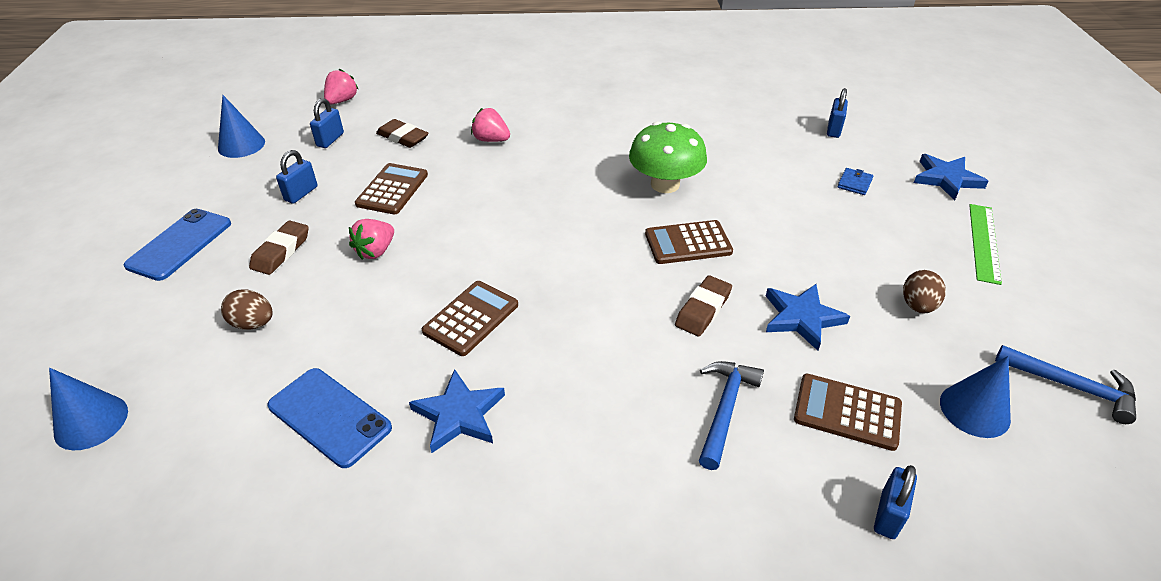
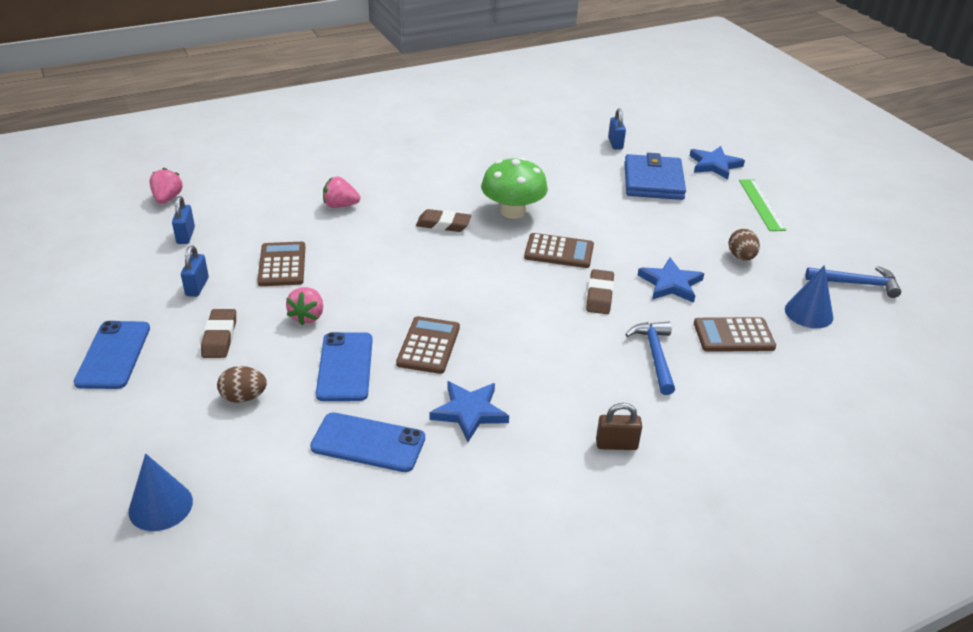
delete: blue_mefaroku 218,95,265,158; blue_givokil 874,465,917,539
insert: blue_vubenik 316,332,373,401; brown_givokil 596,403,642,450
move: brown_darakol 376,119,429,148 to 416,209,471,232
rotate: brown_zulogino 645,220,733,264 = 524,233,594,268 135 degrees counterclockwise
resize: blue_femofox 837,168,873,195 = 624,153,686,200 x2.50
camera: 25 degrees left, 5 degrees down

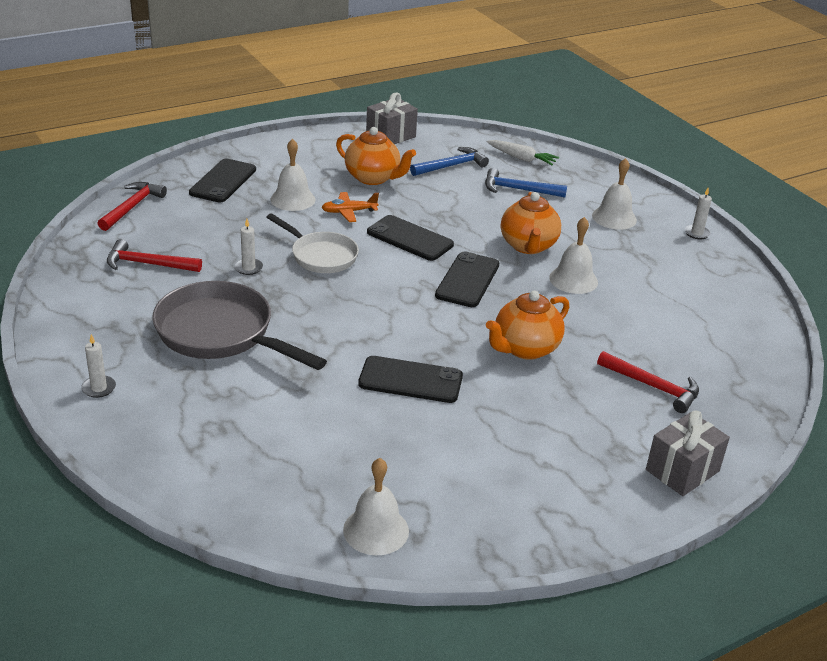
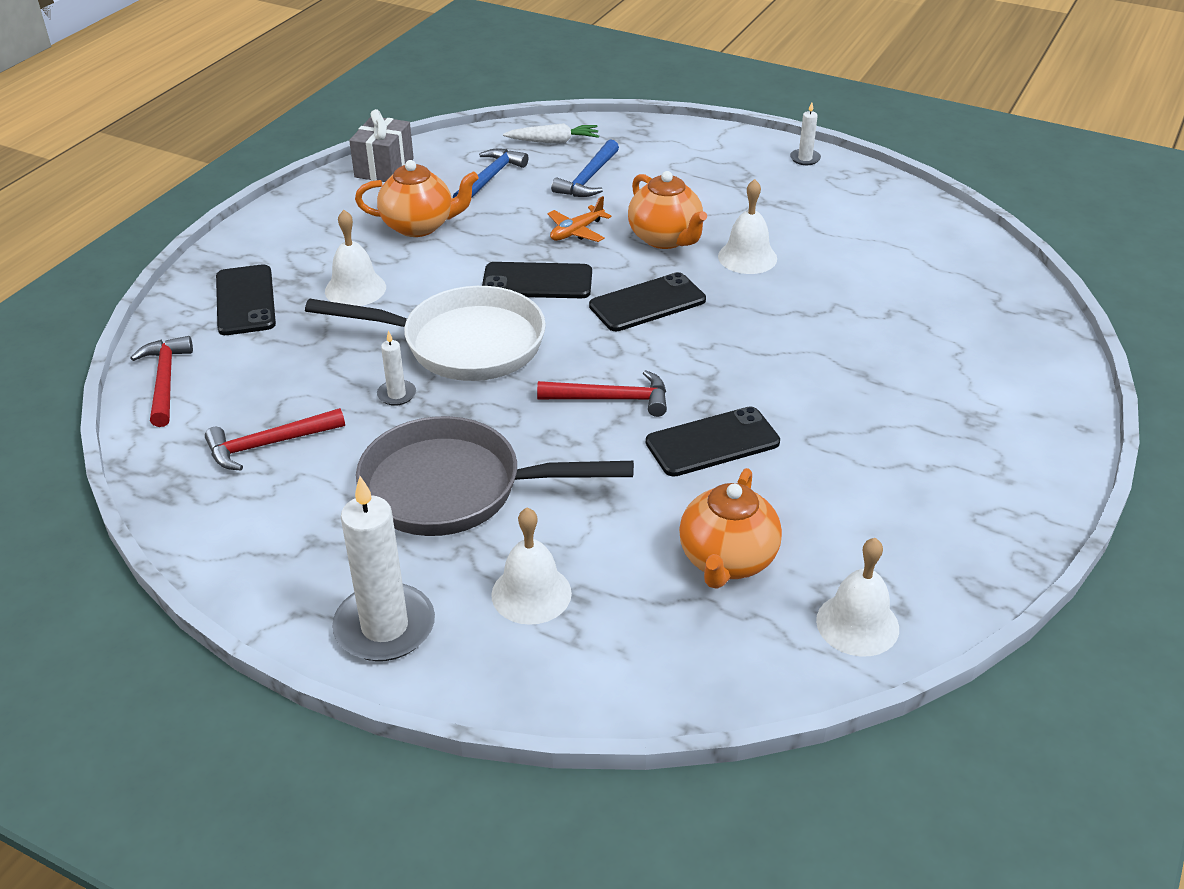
delete: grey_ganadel 646,410,730,496
move: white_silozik 592,158,637,230 to 491,508,572,625; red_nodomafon 597,351,699,413 to 537,370,667,417; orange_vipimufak 321,192,379,222 to 548,196,611,242; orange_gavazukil 486,291,569,360 to 679,468,782,589
rotate: blue_nodomafon 485,168,567,197 = 551,139,619,197 45 degrees counterclockwise; black_vubenik 435,251,500,307 = 589,272,706,331 75 degrees clockwise
resize: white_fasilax 266,213,359,273 = 305,286,546,381 x1.59; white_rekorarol 81,334,116,398 = 332,476,435,661 x2.14
camera: 30 degrees left, 5 degrees up

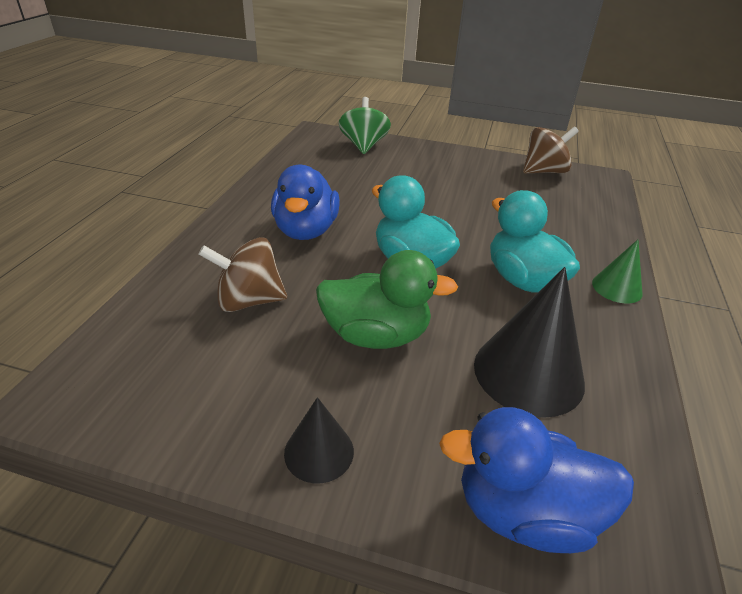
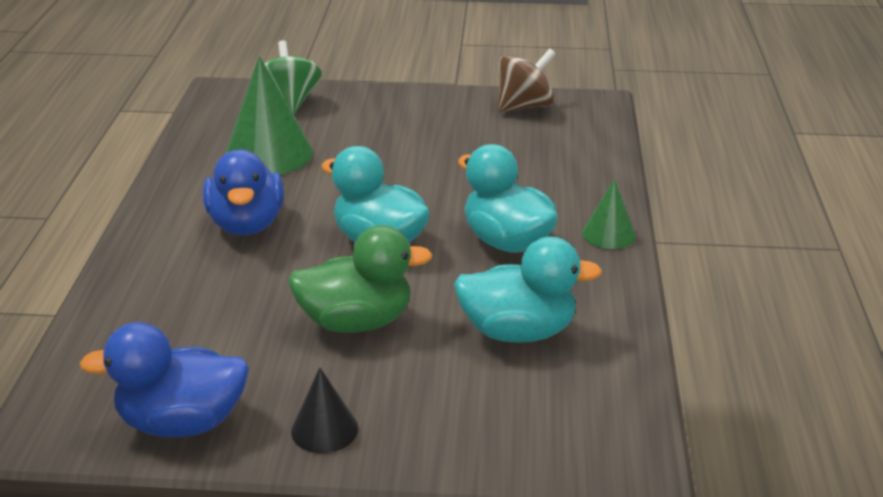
delete: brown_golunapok 198,237,287,312
insert: green_mefaroku 225,56,313,174
move: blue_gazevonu 439,407,634,553 to 80,322,249,438
replace: black_mefaroku 474,267,585,418 to turquoise_gazevonu 454,237,602,343
camera: 10 degrees left, 5 degrees down

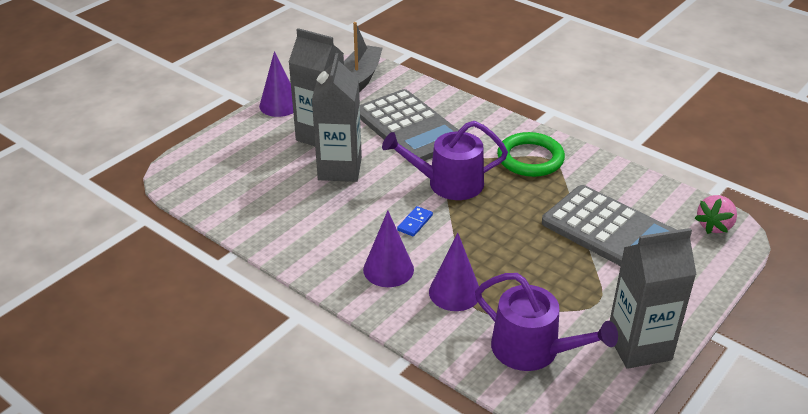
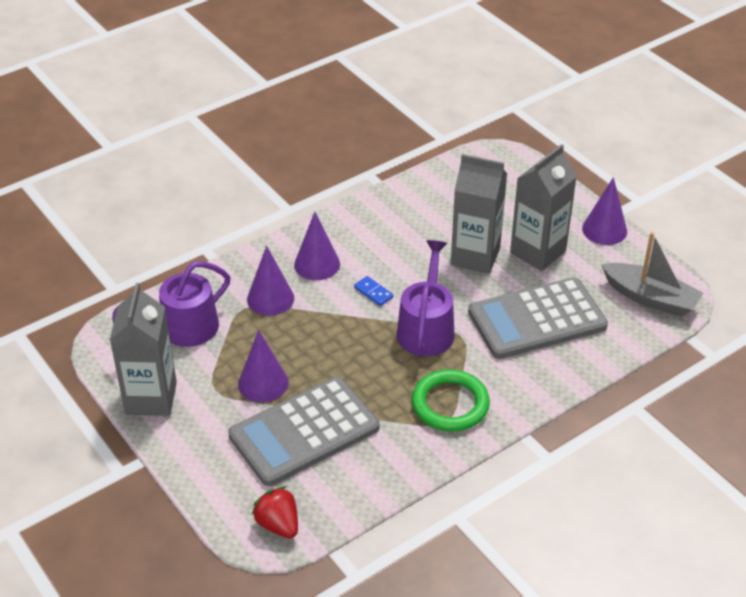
insert: purple_mefaroku 238,330,289,402
recolor: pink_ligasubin 695,195,737,234 to red_ligasubin 252,486,298,539
camera: 105 degrees right, 5 degrees up

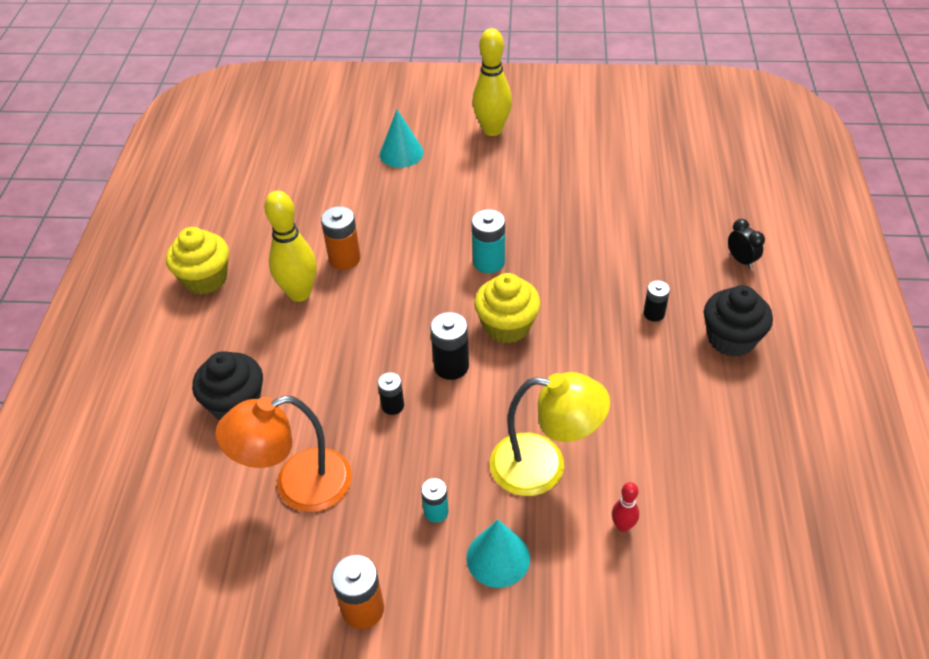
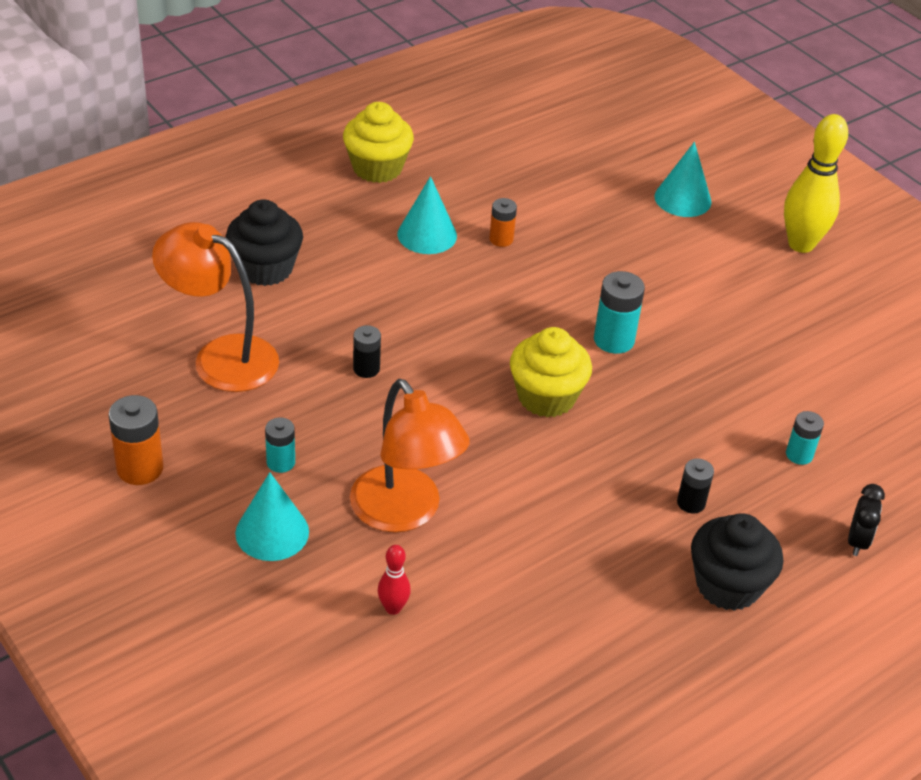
delete: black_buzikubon 430,312,469,380
insert: turquoise_buzikubon 786,411,824,465
replace: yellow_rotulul 264,191,317,302 to turquoise_mefaroku 397,176,457,254
recolor: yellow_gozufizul 490,372,610,496 to orange_gozufizul 350,379,470,532
resize: orange_buzikubon 321,206,361,270 = 489,198,517,247 x0.63
camera: 45 degrees right, 5 degrees down

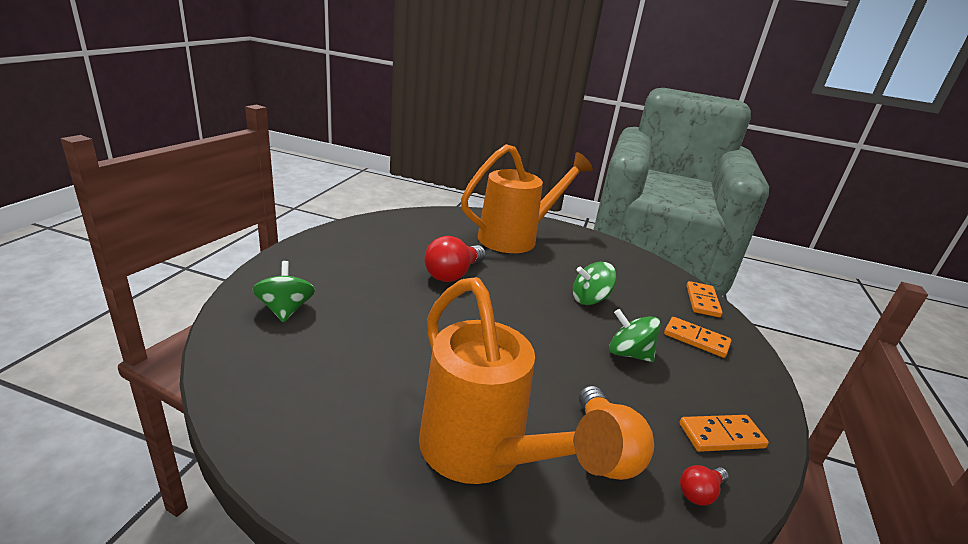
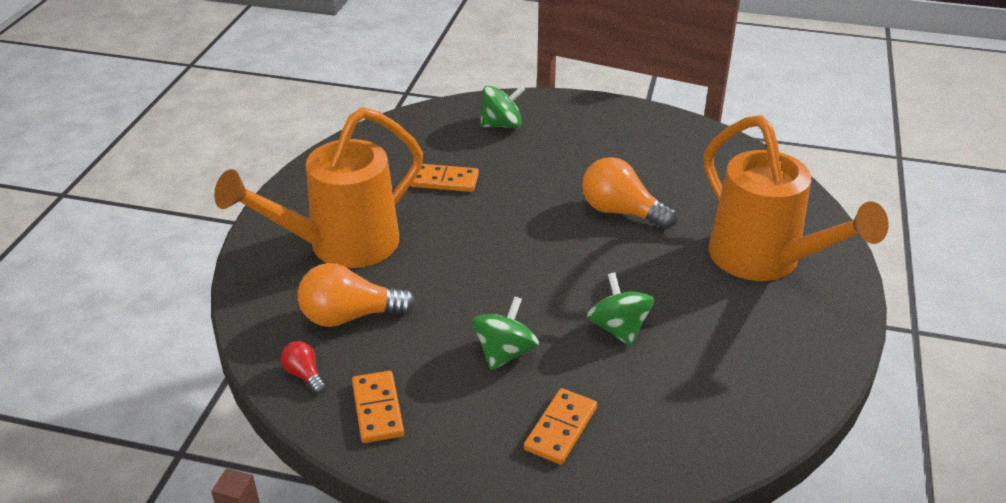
move: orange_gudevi 687,281,723,317 to 410,164,479,192
recolor: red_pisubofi 424,236,486,282 to orange_pisubofi 582,157,677,230
camera: 90 degrees right, 10 degrees up

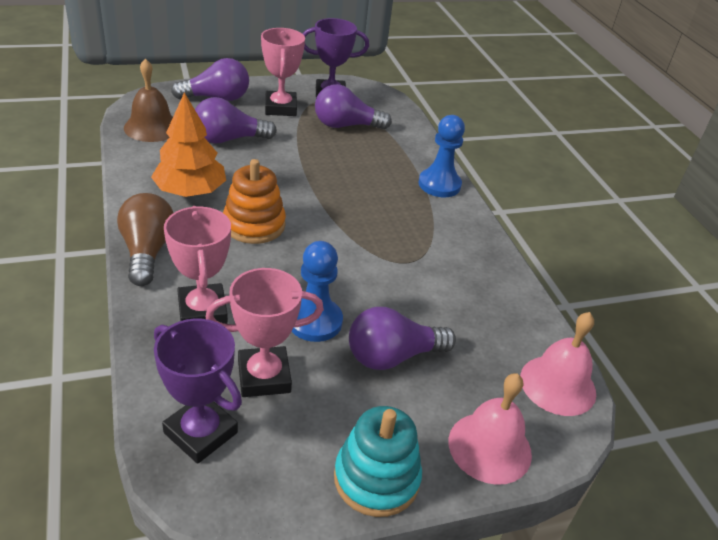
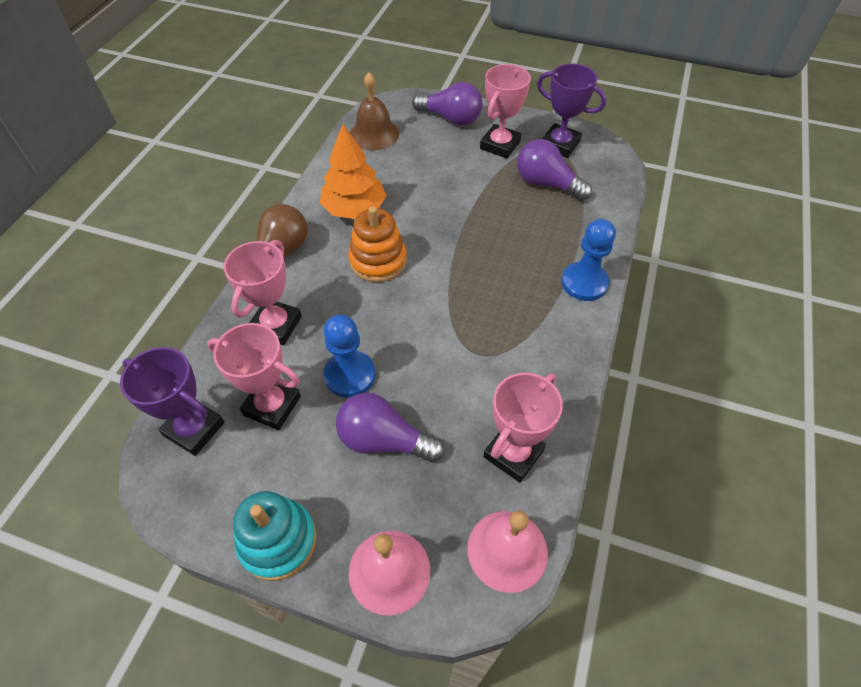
delete: purple_pisubofi 195,97,277,144
insert: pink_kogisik 483,373,563,482
rotate: purple_kogisik 154,319,242,464 = 120,347,225,456 45 degrees counterclockwise
camera: 40 degrees right, 15 degrees up

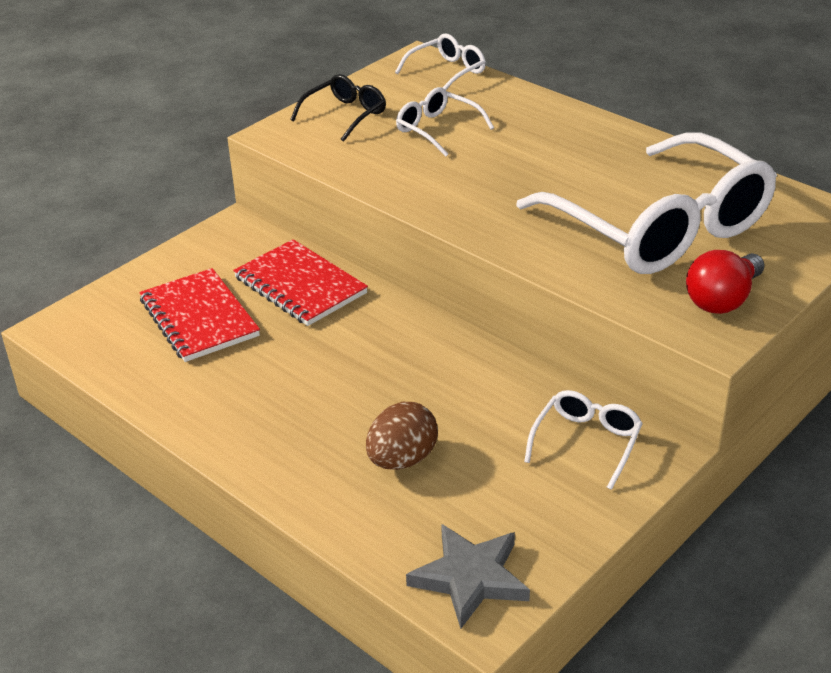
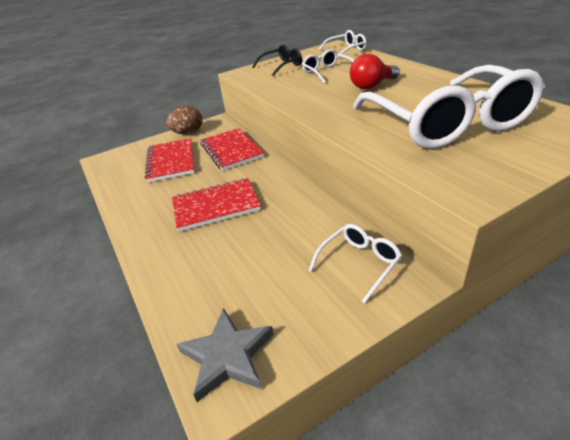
insert: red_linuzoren 172,178,261,232
move: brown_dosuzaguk 366,402,438,470 to 166,106,202,134; red_pisubofi 686,250,765,314 to 350,54,400,89
camera: 20 degrees right, 0 degrees up

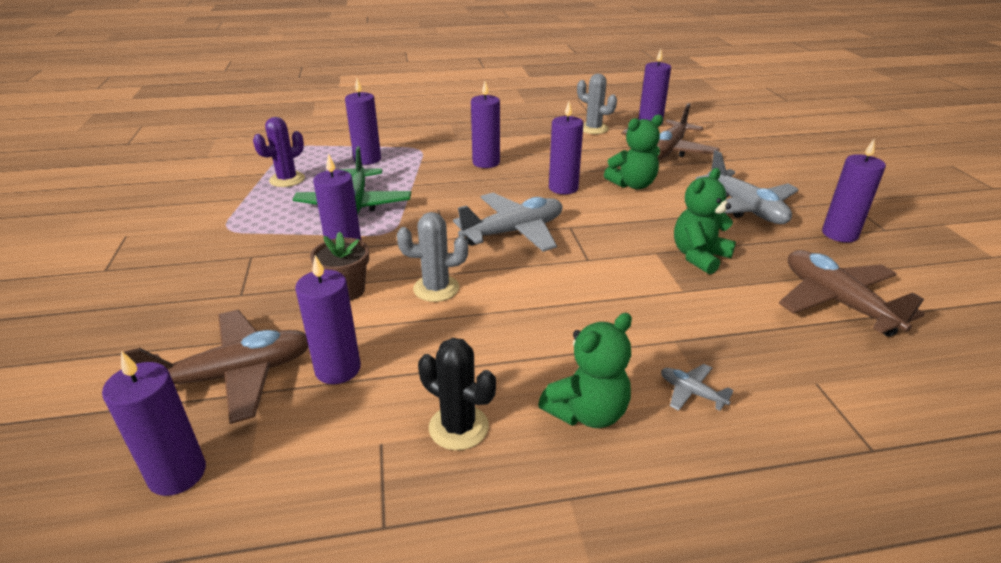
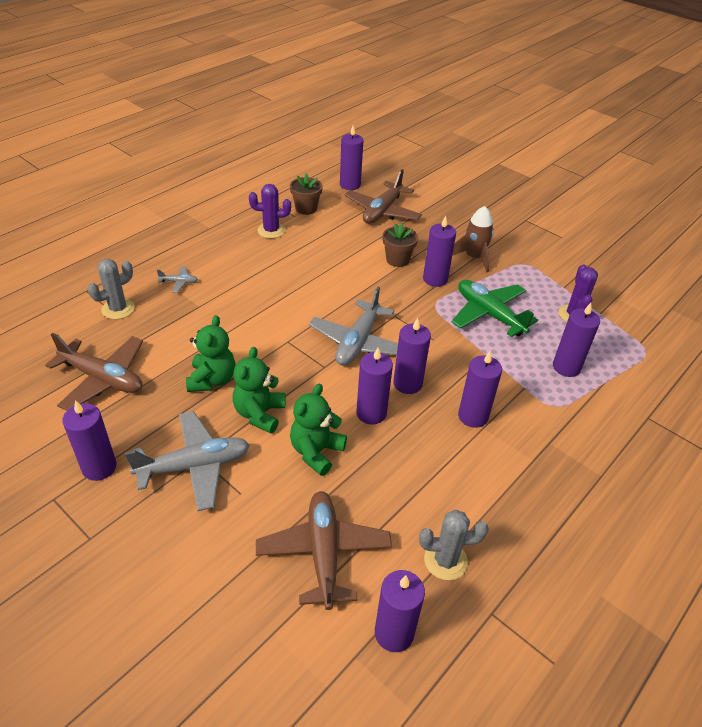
insert: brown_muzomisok 290,173,323,215; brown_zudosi 453,206,494,272
move: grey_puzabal 397,212,468,302 to 88,259,135,319; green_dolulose 538,313,632,428 to 233,347,285,433; purple_rekorarol 295,255,361,384 to 393,318,431,394
recolor: black_puzabal 418,338,496,450 to purple_puzabal 249,184,291,239
rotate: grey_vipimufak 696,150,799,224 = 125,411,250,511 135 degrees clockwise
camera: 140 degrees right, 10 degrees up

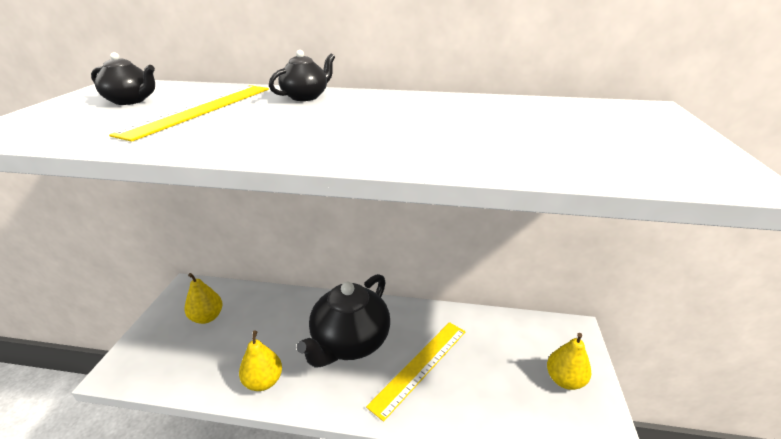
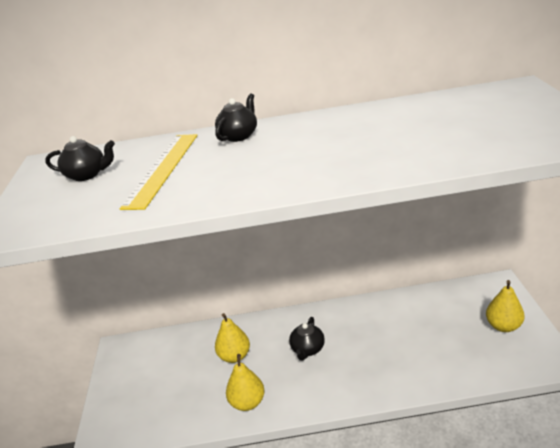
delete: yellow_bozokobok 366,322,466,422
move: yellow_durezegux 185,273,223,324 to 215,313,250,363
resize: black_gavazukil 297,274,390,368 = 289,317,325,360 x0.47
camera: 10 degrees left, 0 degrees up

